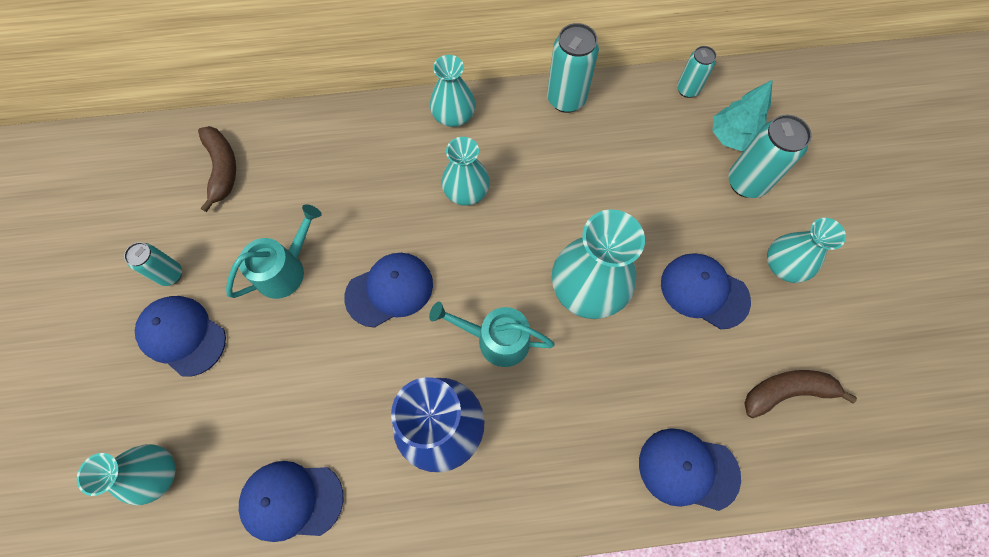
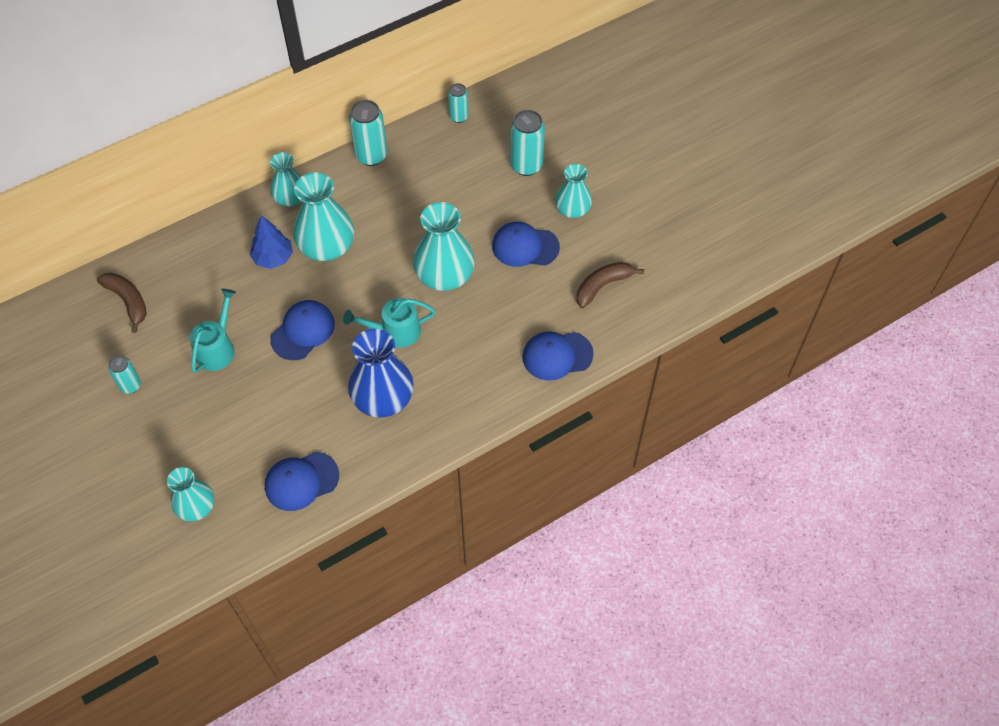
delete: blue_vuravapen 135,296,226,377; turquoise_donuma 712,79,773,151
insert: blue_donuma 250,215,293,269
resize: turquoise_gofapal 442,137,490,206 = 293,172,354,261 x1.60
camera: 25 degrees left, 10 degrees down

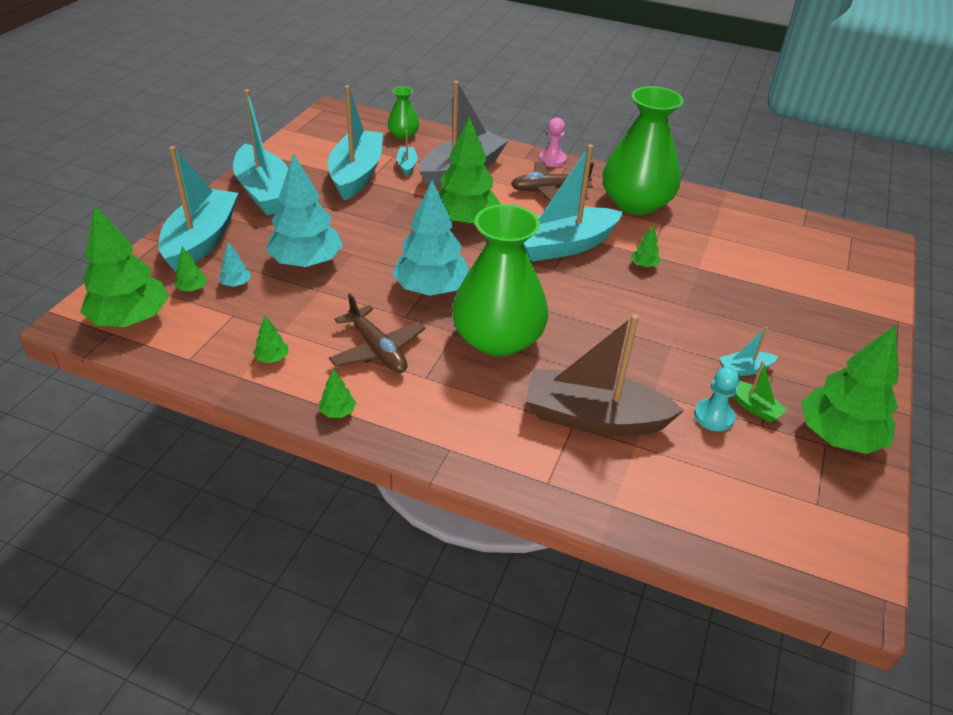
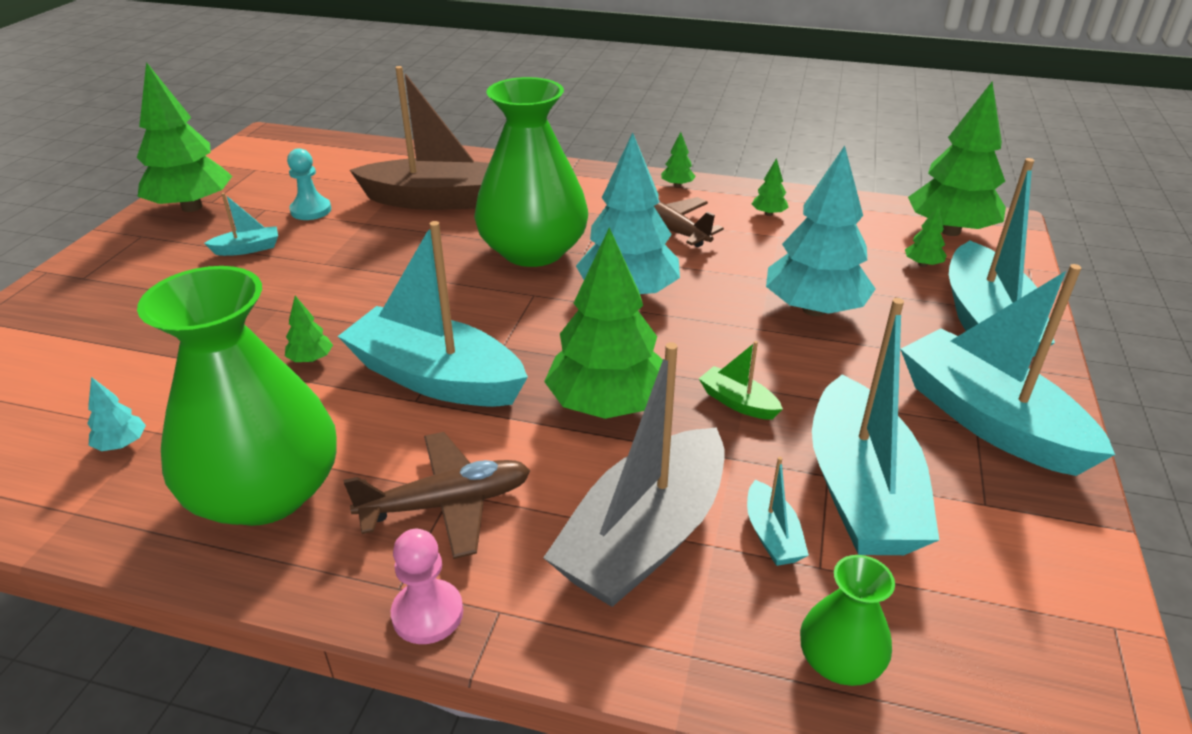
move: turquoise_donuma 219,242,251,287 to 87,377,146,451; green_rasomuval 732,361,788,422 to 699,341,783,420
rotate: turquoise_rasomuval 523,144,623,262 = 338,221,528,407 120 degrees counterclockwise
camera: 175 degrees right, 5 degrees down

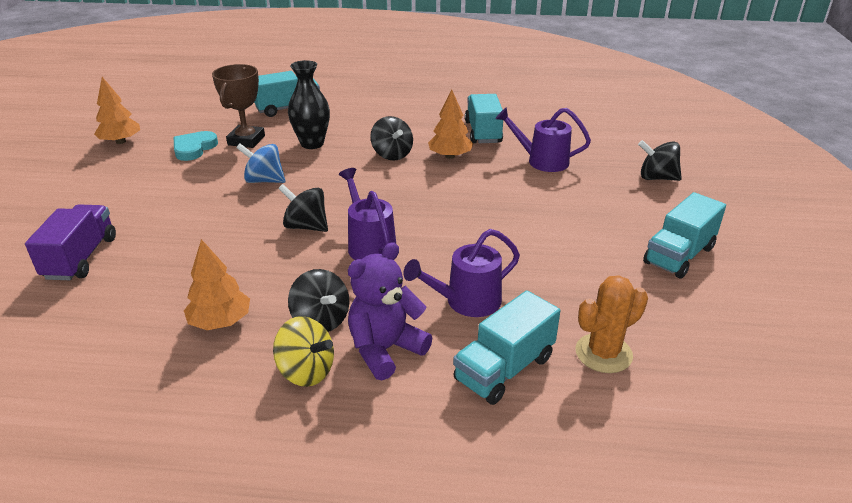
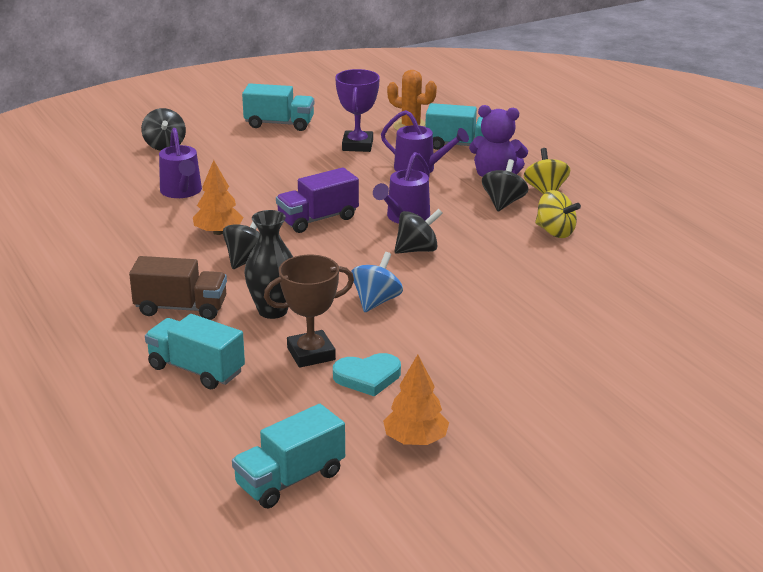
insert: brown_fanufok 129,256,227,320; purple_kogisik 335,69,380,152
move: turquoise_fanufok 465,94,503,143 to 232,404,345,509; purple_fanufok 25,204,116,280 to 276,167,359,233
replace: orange_donuma 184,239,250,330 to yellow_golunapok 535,190,581,238
rotate: blue_golunapok 236,143,286,183 = 351,252,403,312 135 degrees counterclockwise; black_golunapok 278,184,328,232 = 394,209,443,254 105 degrees counterclockwise
camera: 125 degrees left, 5 degrees down

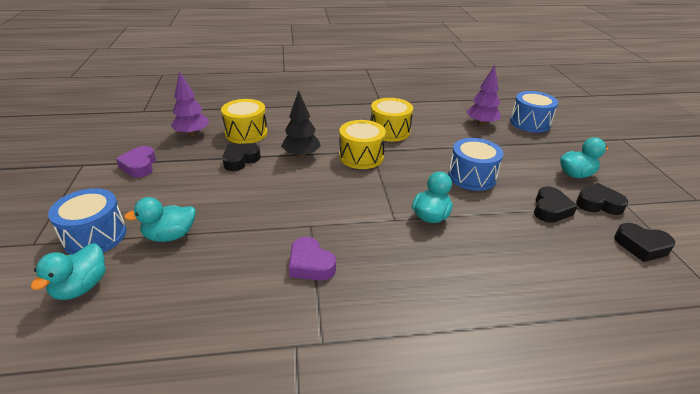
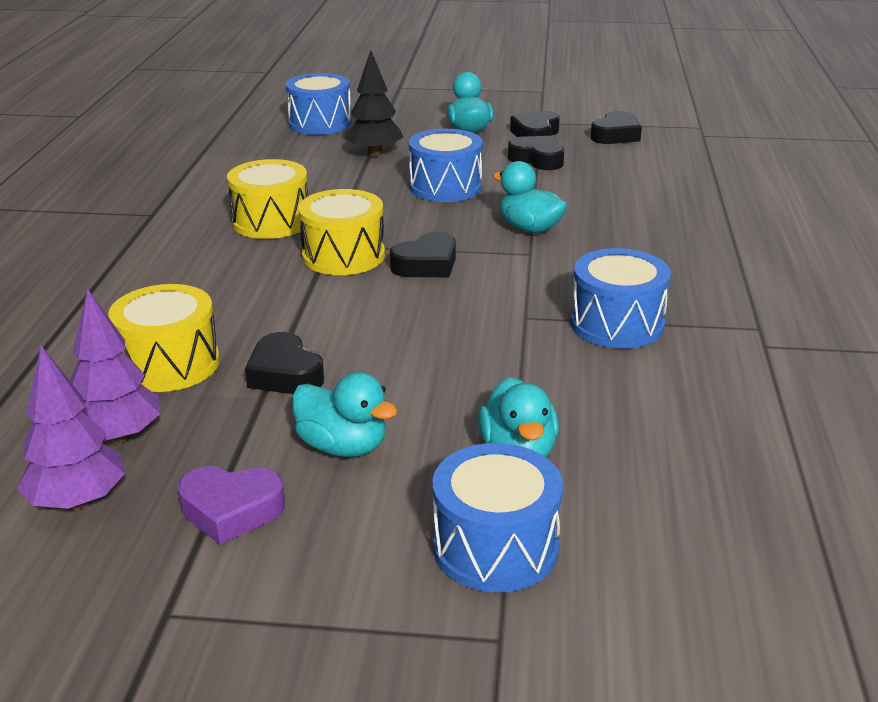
insert: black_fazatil 390,232,456,277
move: purple_donuma 466,65,501,126 to 17,346,125,510; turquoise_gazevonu 30,243,106,300 to 292,372,397,457; black_donuma 281,90,321,158 to 345,50,403,157
replace: purple_fazatil 289,237,336,281 to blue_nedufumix 571,248,671,349
camera: 75 degrees left, 5 degrees down

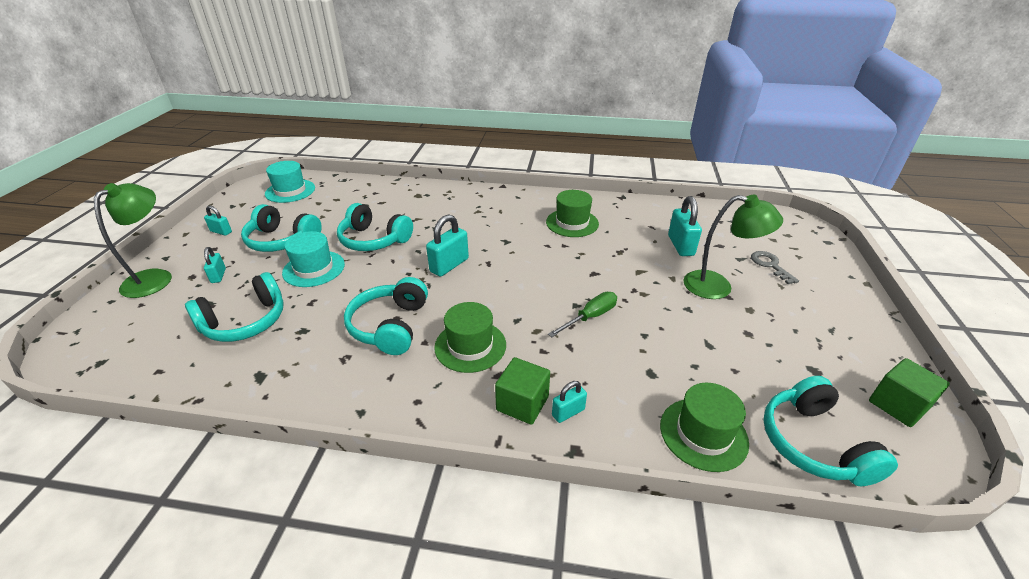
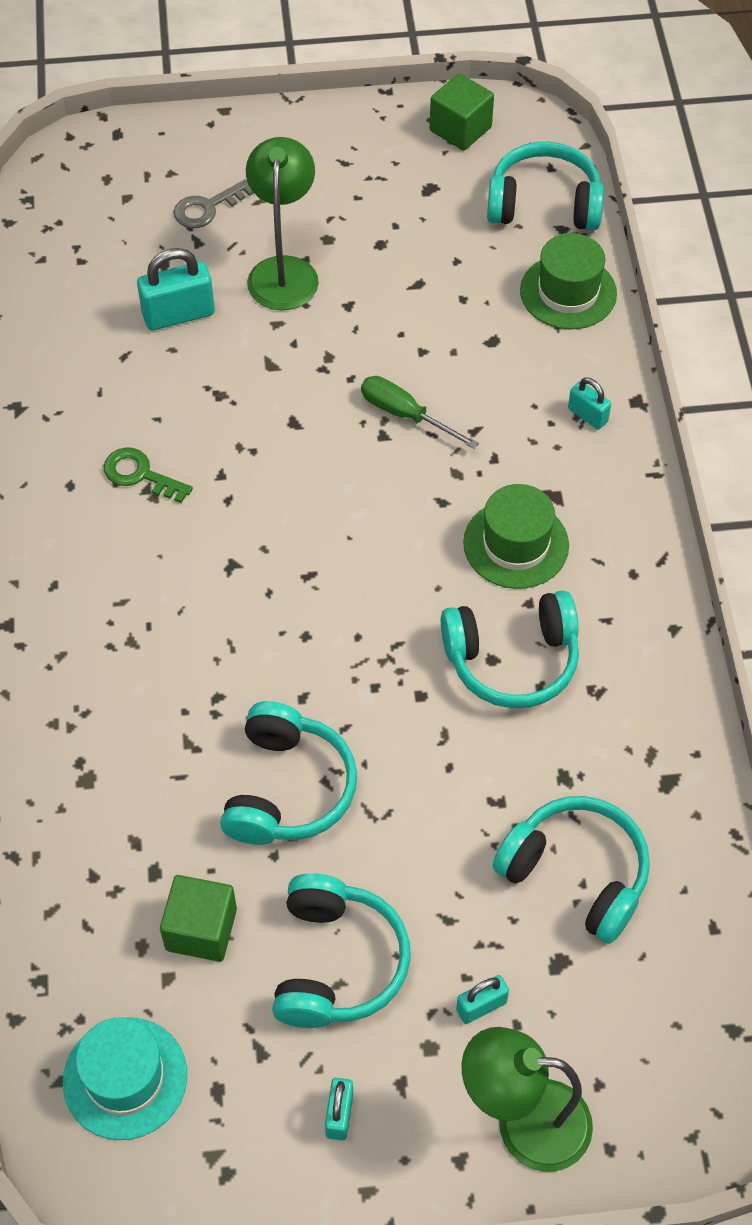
delete: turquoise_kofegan 282,231,345,287; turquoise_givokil 426,214,469,277
move: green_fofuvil 495,357,550,425 to 160,875,237,962
replace: green_kofegan 546,190,599,237 to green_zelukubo 104,447,193,503
rotate: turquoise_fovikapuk 763,376,898,486 = 487,142,604,230 150 degrees counterclockwise
camera: 105 degrees left, 20 degrees up

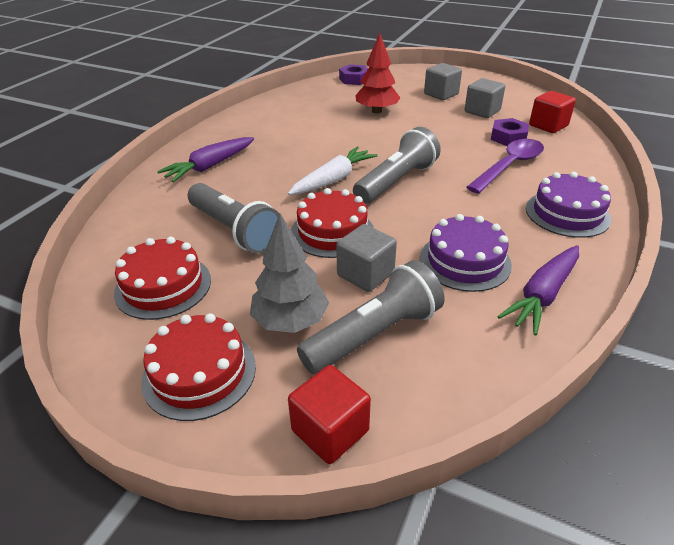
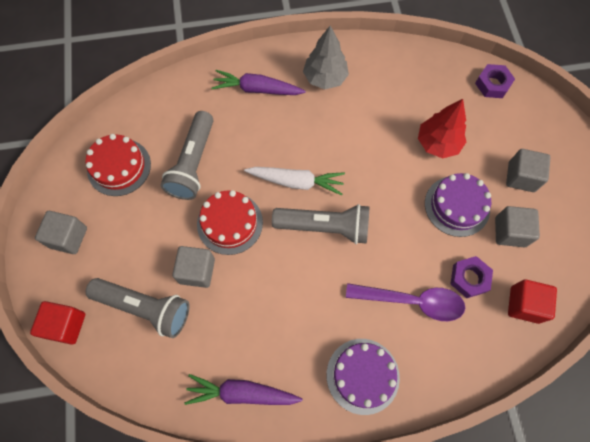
move: grey_donuma 250,214,329,333 to 303,26,349,89; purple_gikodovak 420,214,512,292 to 425,173,491,237
replace: red_gikodovak 141,313,256,421 to grey_fofuvil 35,211,87,254
camera: 55 degrees right, 30 degrees up

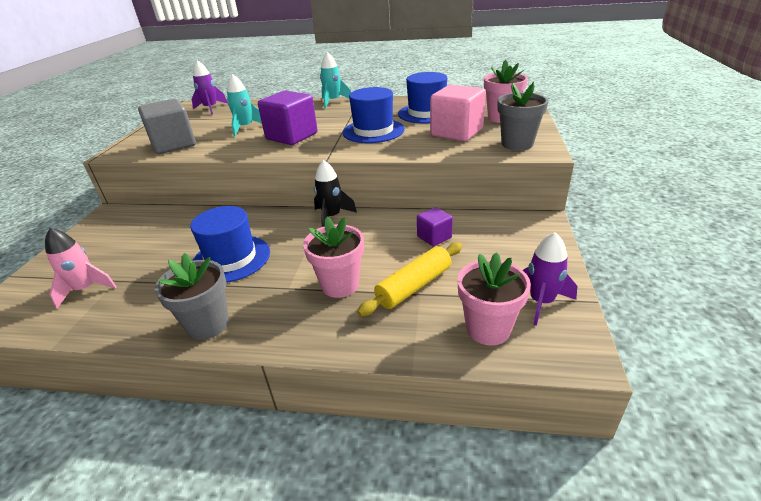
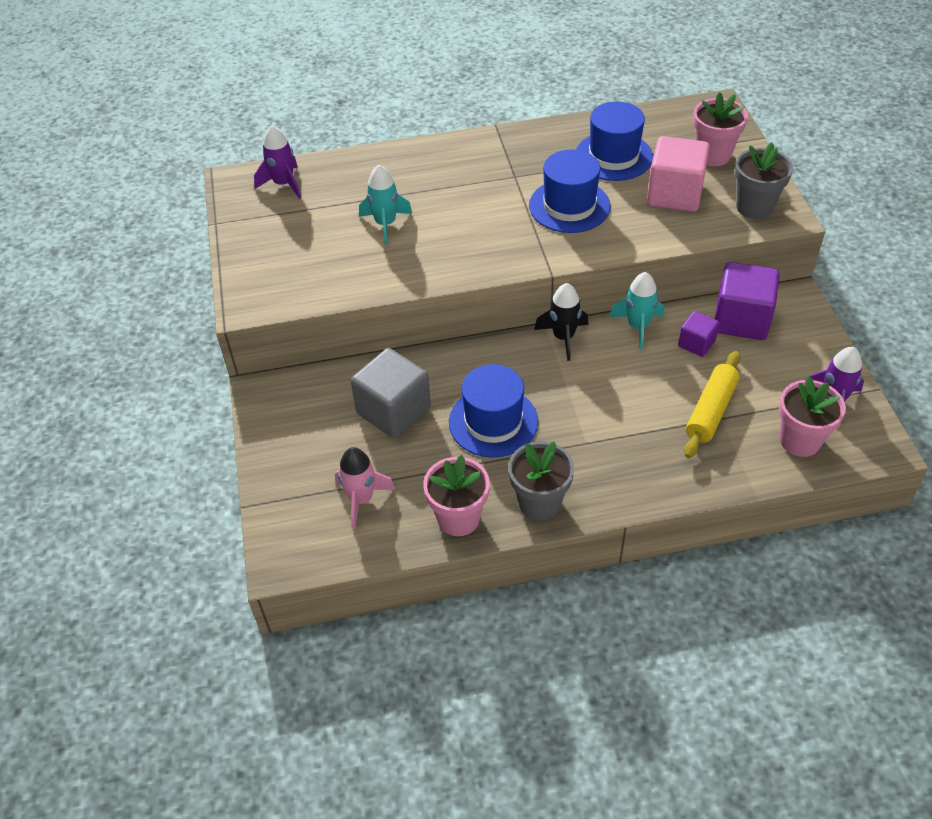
move: grey_fofuvil 138,99,196,154 to 351,348,431,438; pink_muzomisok 303,217,364,298 to 423,455,490,536; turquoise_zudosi 320,52,351,108 to 610,272,664,350; purple_fofuvil 258,90,318,145 to 714,262,780,340
camera: 20 degrees left, 15 degrees up

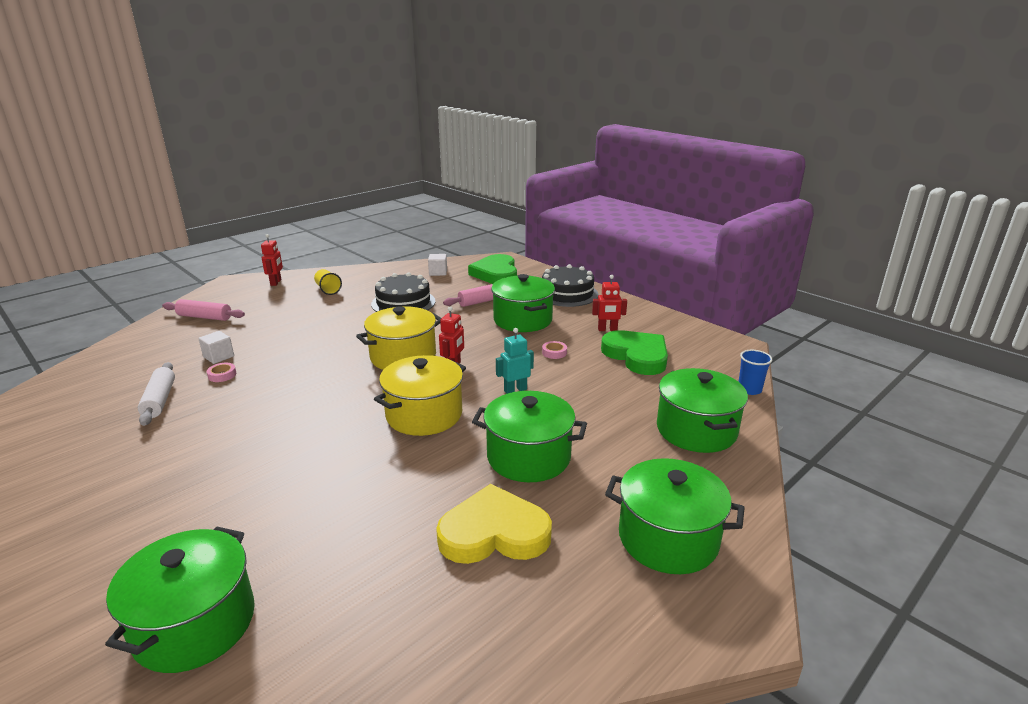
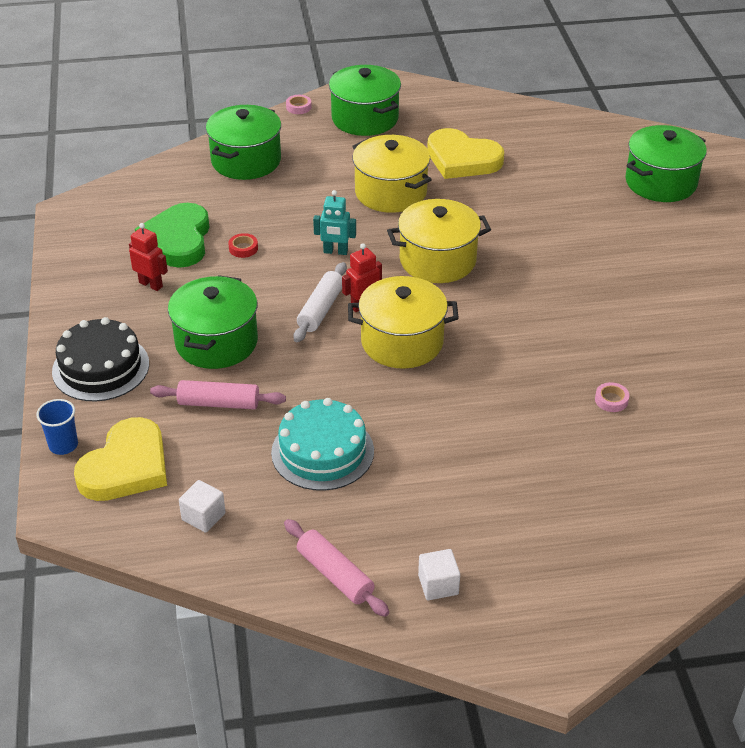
delete: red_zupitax 261,234,283,286; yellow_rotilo 314,269,342,295
insert: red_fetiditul 228,233,258,258
move: blue_rotilo 738,350,772,395 to 36,399,78,455; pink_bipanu 162,299,245,321 to 284,519,389,617; pink_fetiditul 542,341,567,359 to 286,95,312,114; white_bipanu 138,362,175,426 to 293,262,347,342; white_fofuvil 199,331,234,364 to 418,549,460,600
recolor: green_fazatil 468,254,517,284 to yellow_fazatil 74,417,167,501; black_gikodovak 371,272,436,312 to turquoise_gikodovak 271,398,374,491; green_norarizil 472,391,587,482 to yellow_norarizil 352,135,432,213
camera: 145 degrees left, 15 degrees up

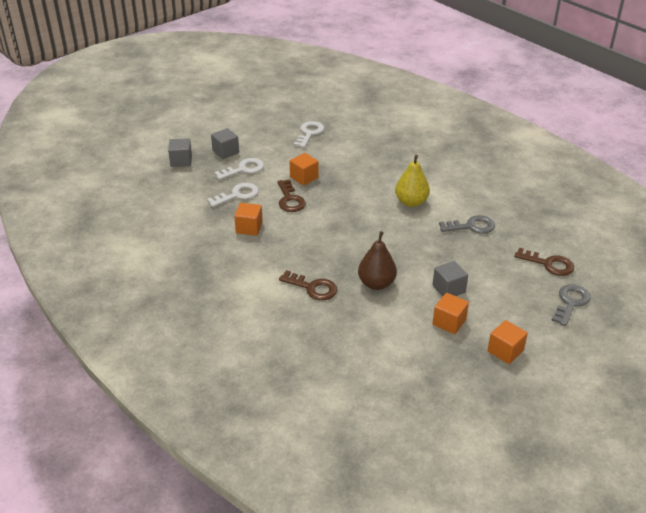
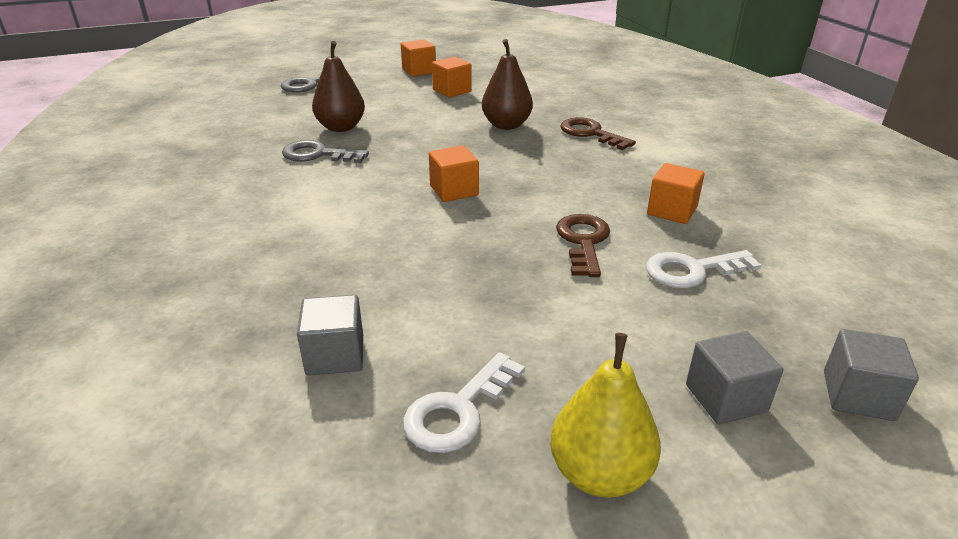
delete: white_zelukubo 214,158,264,180; brown_zelukubo 514,248,574,276
insert: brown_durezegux 312,41,365,132
move: grey_fofuvil 432,261,468,297 to 297,295,363,376; orange_fofuvil 290,153,319,186 to 429,145,479,202; yellow_durezegux 395,155,430,207 to 550,333,661,498
camera: 160 degrees left, 5 degrees down

